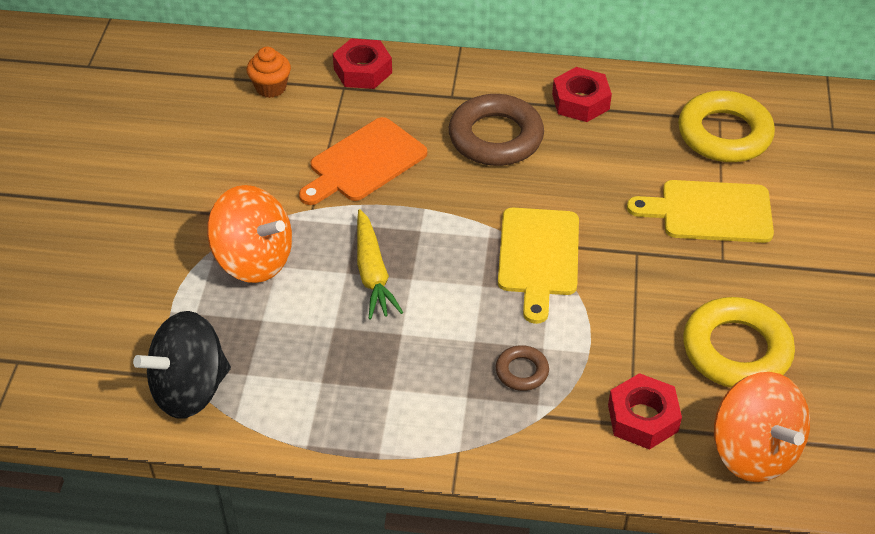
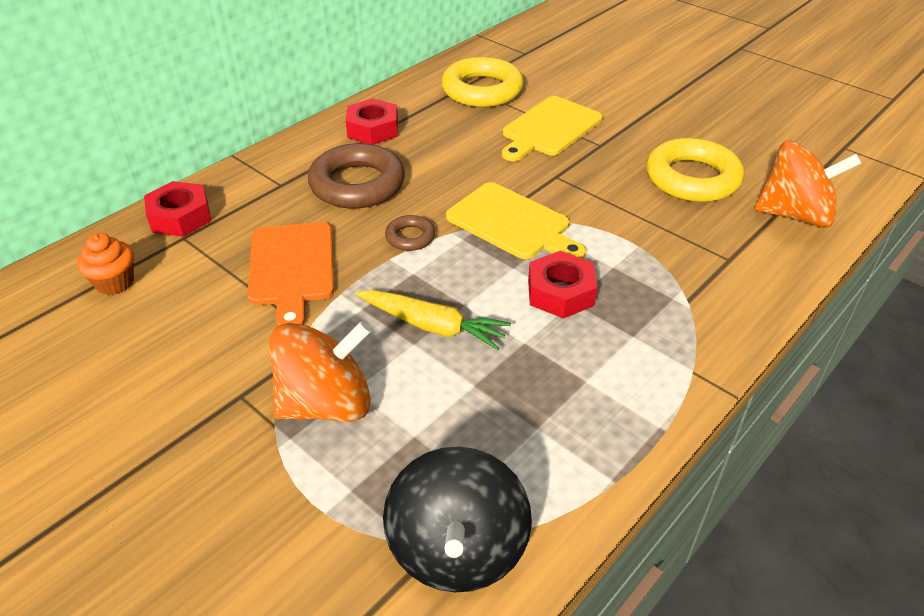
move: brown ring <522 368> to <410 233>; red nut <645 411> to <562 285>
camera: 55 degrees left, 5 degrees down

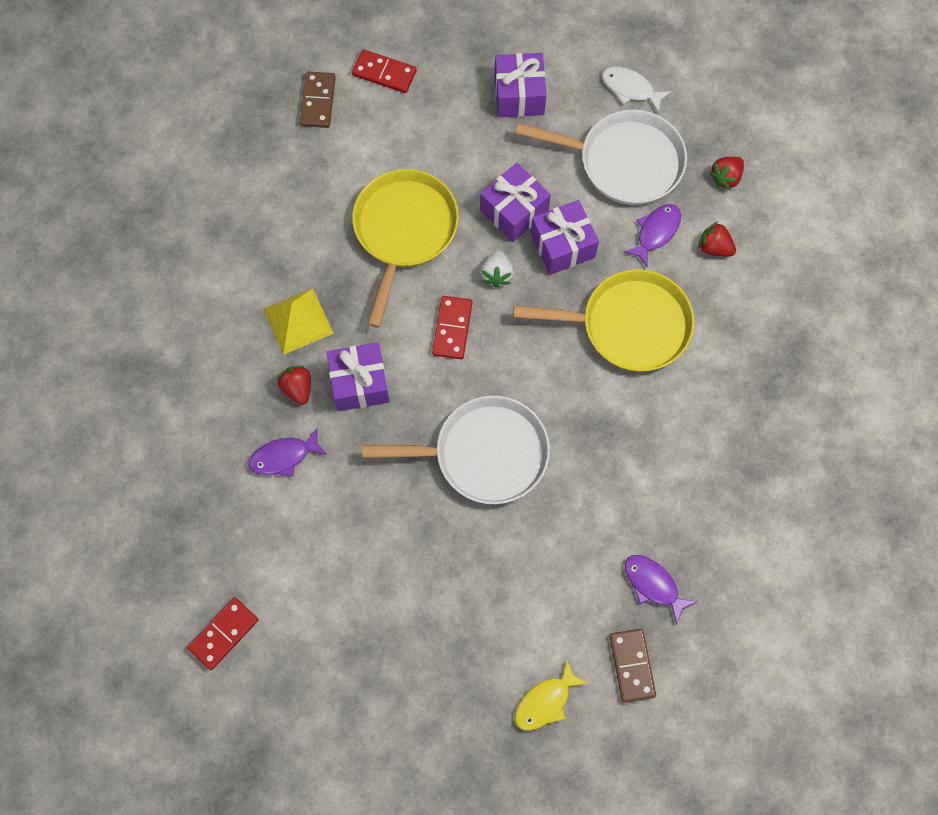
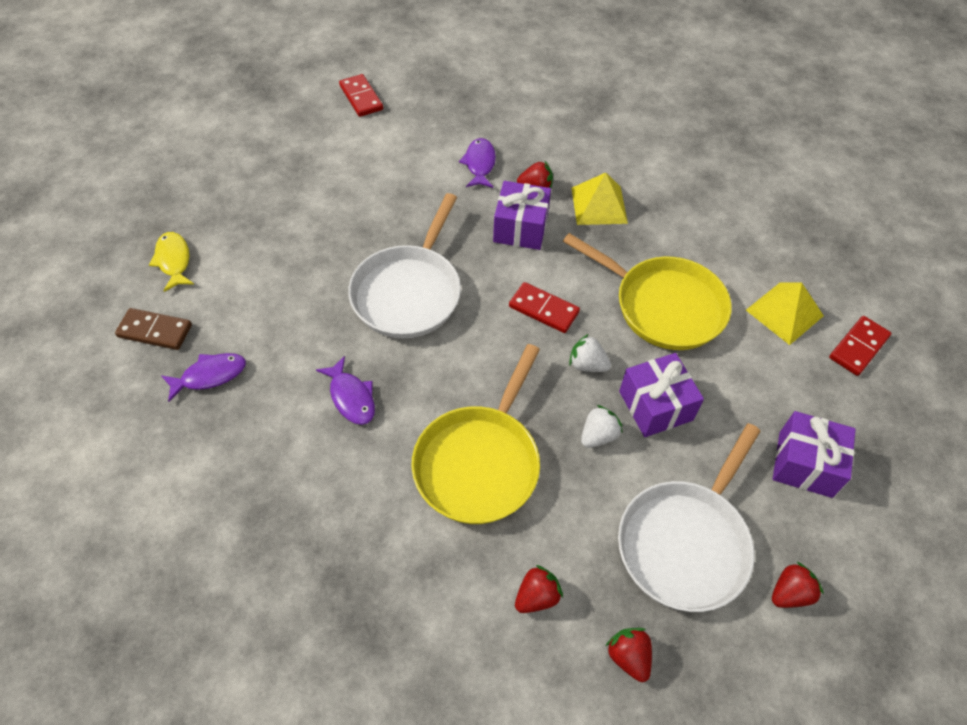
delete: brown domino <318 100>
insert: yellow pyramid <785 313>
move: purple fish <652 236> to <345 390>
replace: purple gift <565 237> to white strawberry <602 426>; white fish <636 90> to red strawberry <798 585>
camera: 110 degrees right, 15 degrees down

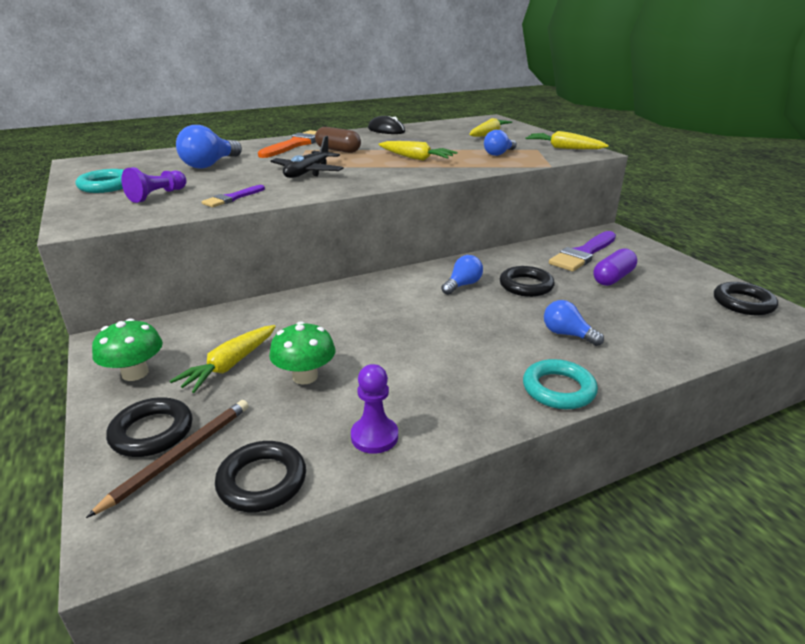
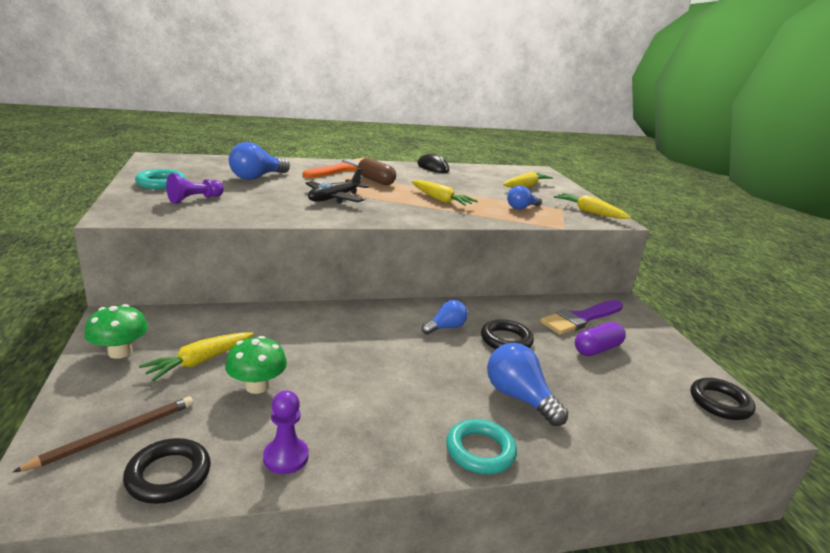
delete: black ring <149 427>; purple brush <233 196>
resize: blue light bulb <574 323> = <527 384> x1.56
camera: 10 degrees right, 5 degrees down

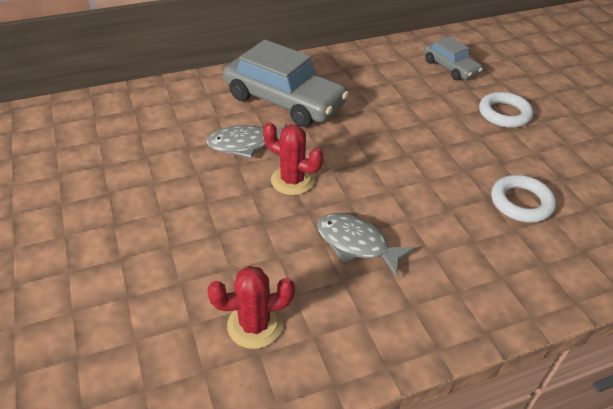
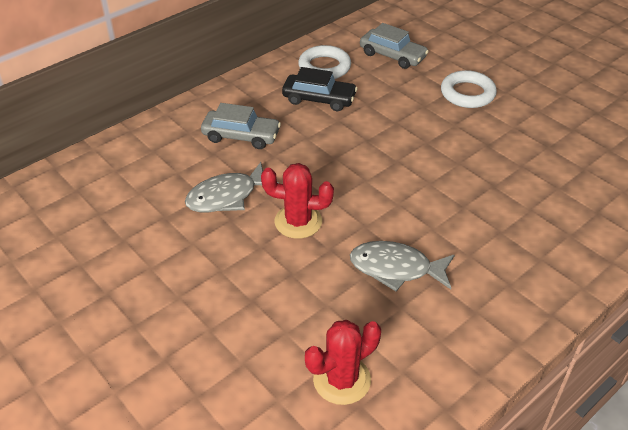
insert: black car <320 89>
move: white ring <523 199> to <324 62>
resize: grey car <286 83> = <241 126> x0.54
camera: 20 degrees left, 0 degrees up

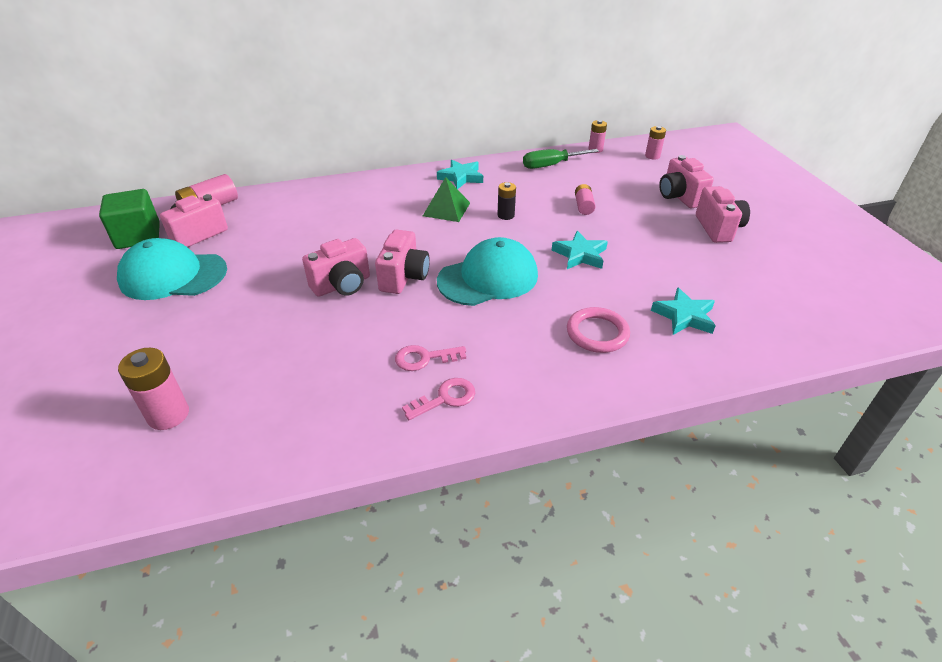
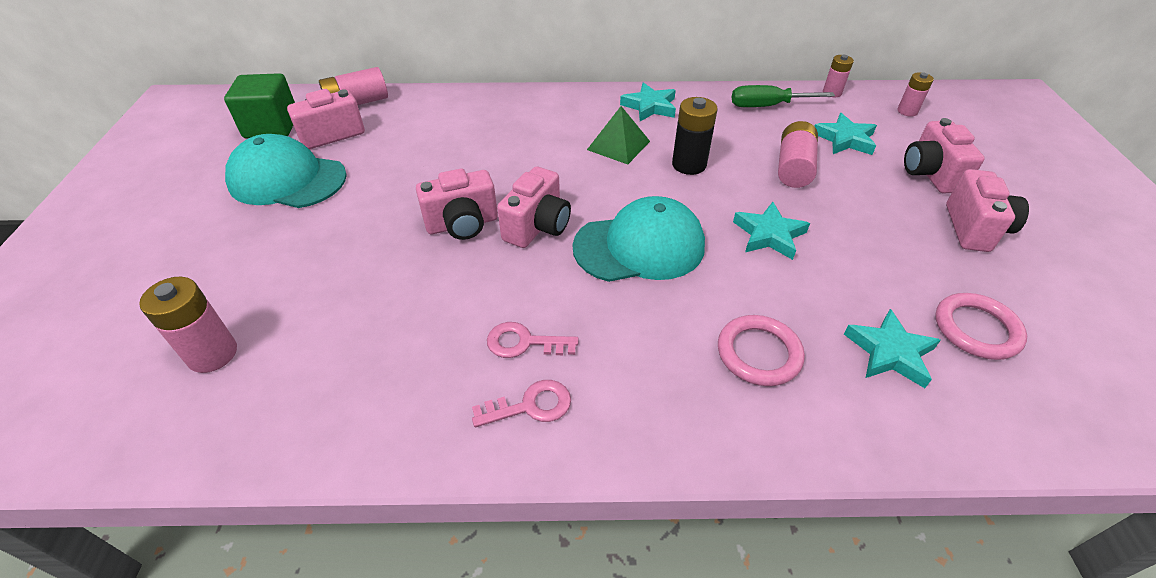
insert: turquoise star <846 134>; pink ring <981 326>
resize: black battery <506 201> = <694 136> x1.59; pink battery <585 199> = <798 154> x1.59
camera: 15 degrees right, 5 degrees up

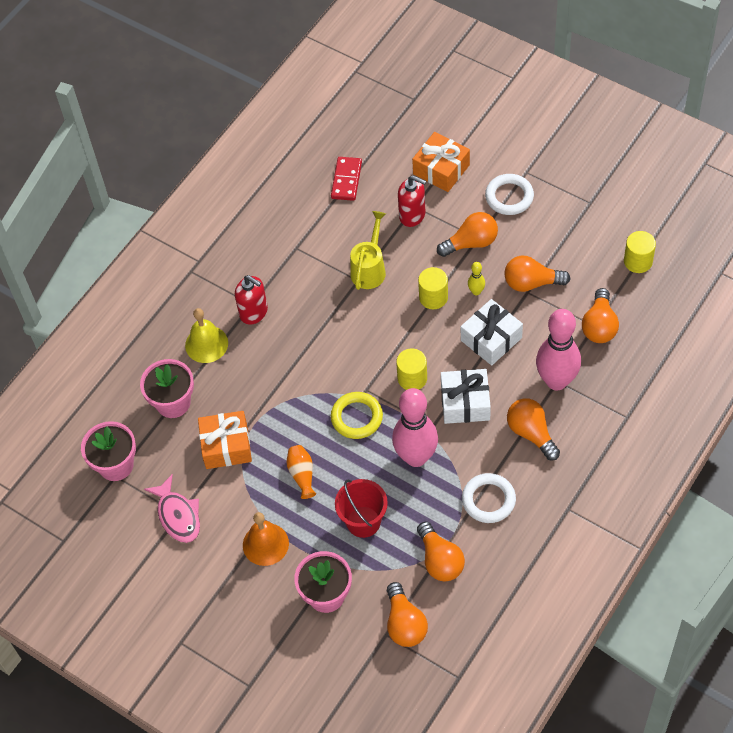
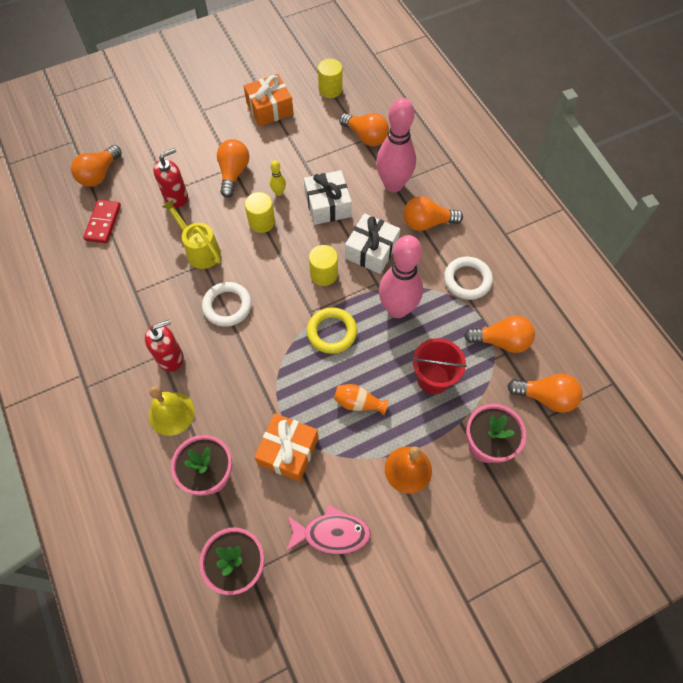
move: orange gift <441 162> to <268 100>; white ring <509 194> to <227 304>; orange light bulb <537 274> to <96 166>
rotate: red domino <346 179> = <102 221> 60 degrees clockwise
camera: 65 degrees left, 5 degrees up

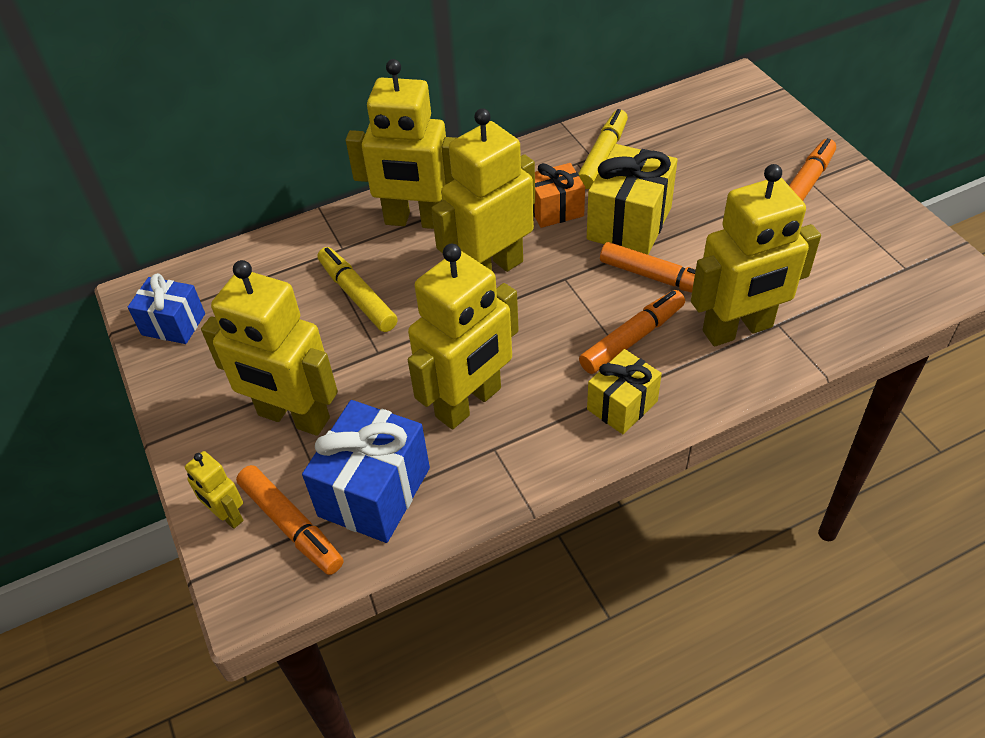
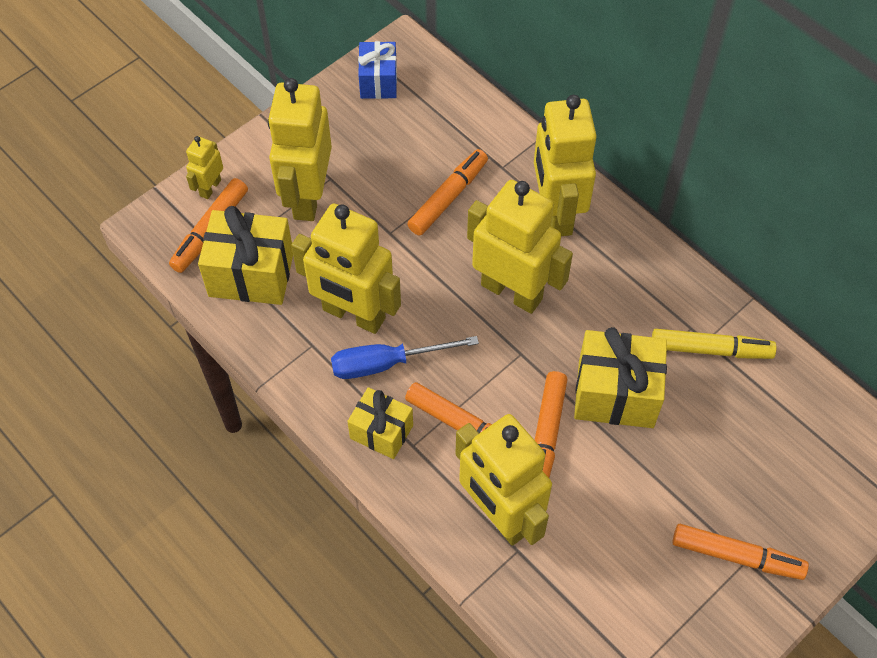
delete: orange gift <559 195>
insert: blue screwdriver <405 357>
recolor: blue gift <366 471> to yellow gift <245 255>; yellow marker <357 289> to orange marker <447 192>
camera: 70 degrees right, 10 degrees up

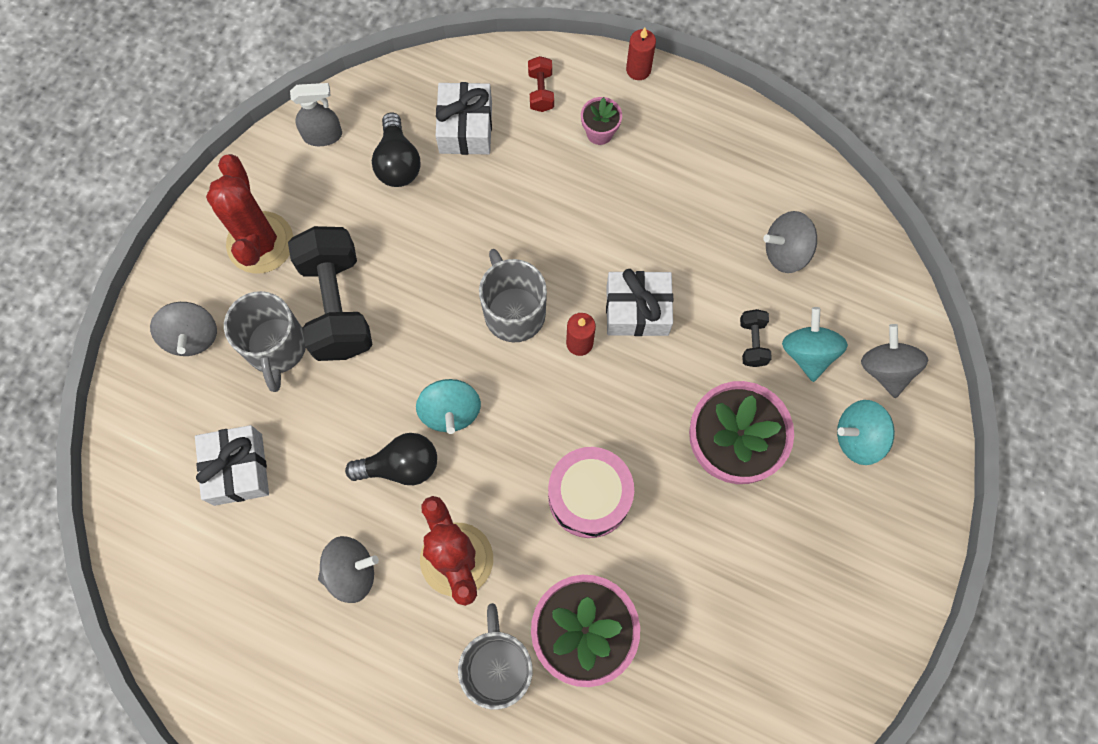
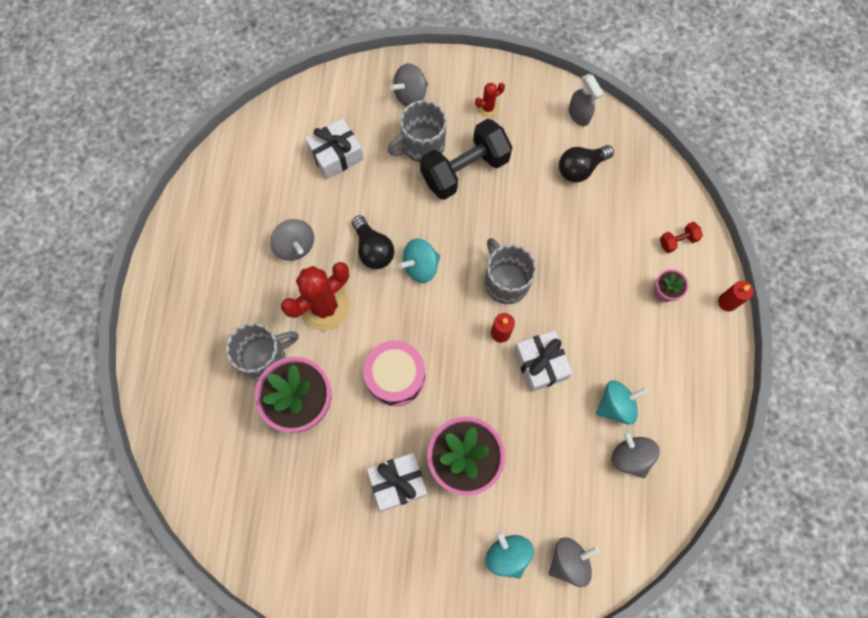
delete: black dumbbell <756 338>
move: white gift <463 118> to <397 482>; turquoise spinning top <815 344> to <622 402>
rotate: grey mug <513 295> = <510 271> 75 degrees counterclockwise
resize: red cactus <250 214> = <490 100> x0.47
camera: 70 degrees right, 0 degrees up

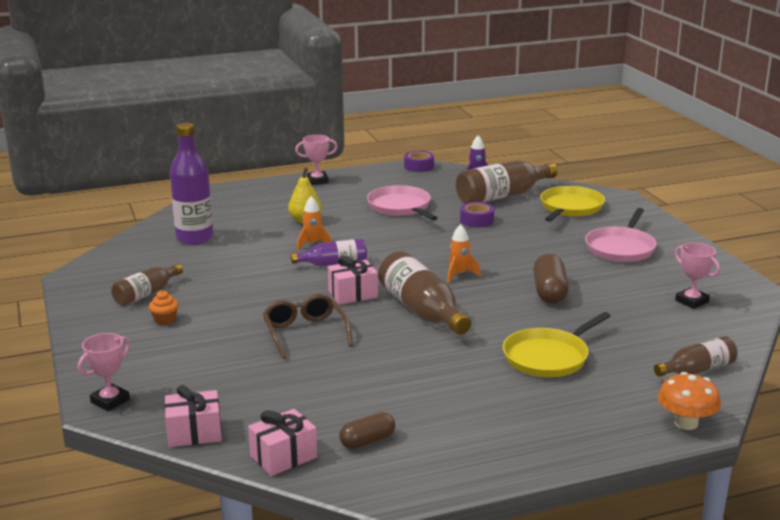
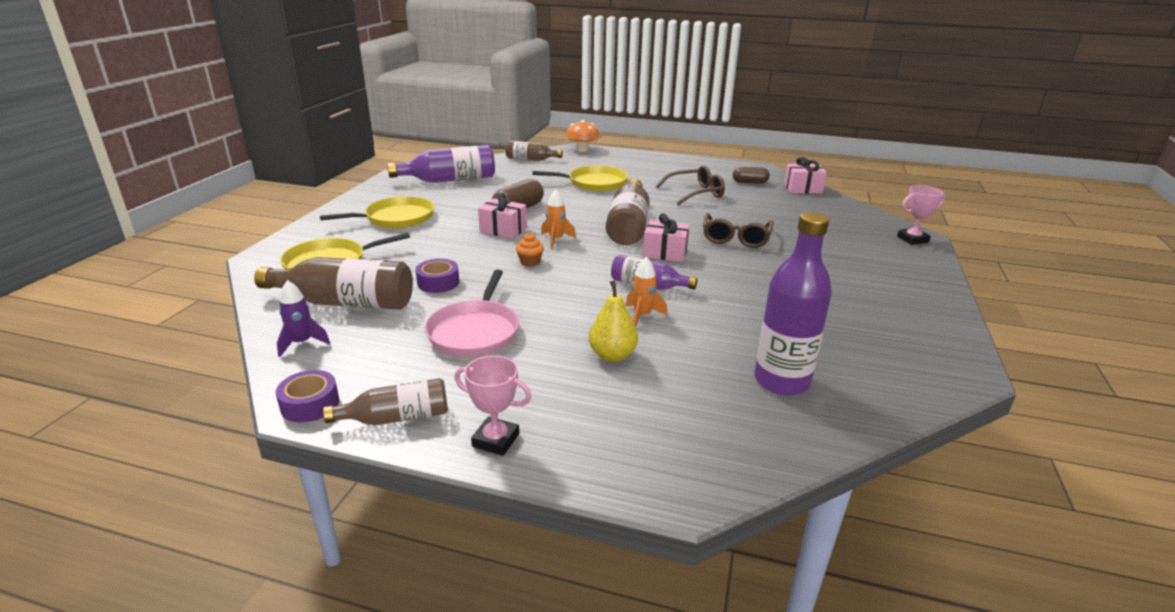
insert: brown glasses <690 185>
move: brown bottle <147 285> to <385 401>; orange cupcake <164 307> to <530 249>; pink gift <193 416> to <502 216>
replace: pink trophy <697 276> to purple bottle <441 164>
recolor: pink pan <621 235> to yellow pan <377 212>
camera: 145 degrees left, 5 degrees up

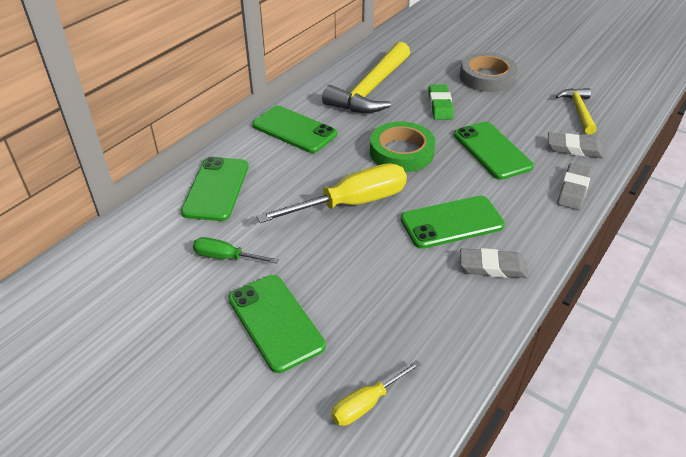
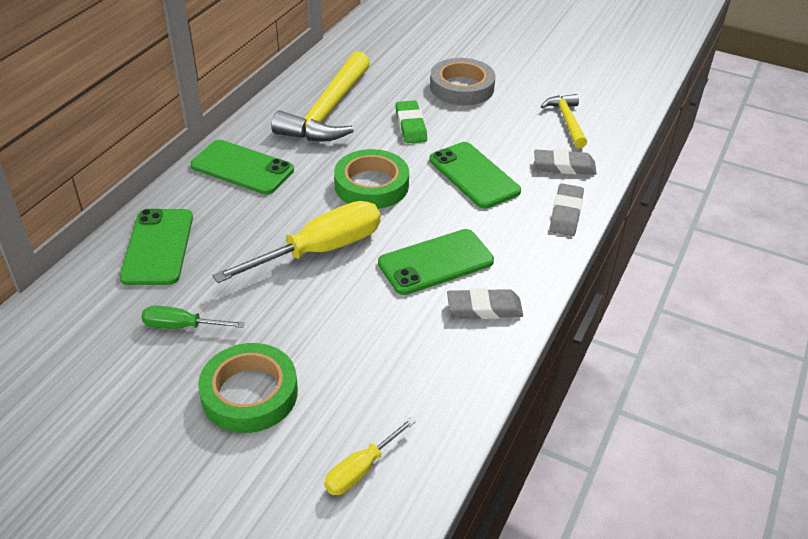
replace: green phone <277 324> to green tape <248 388>
camera: 10 degrees left, 0 degrees up

